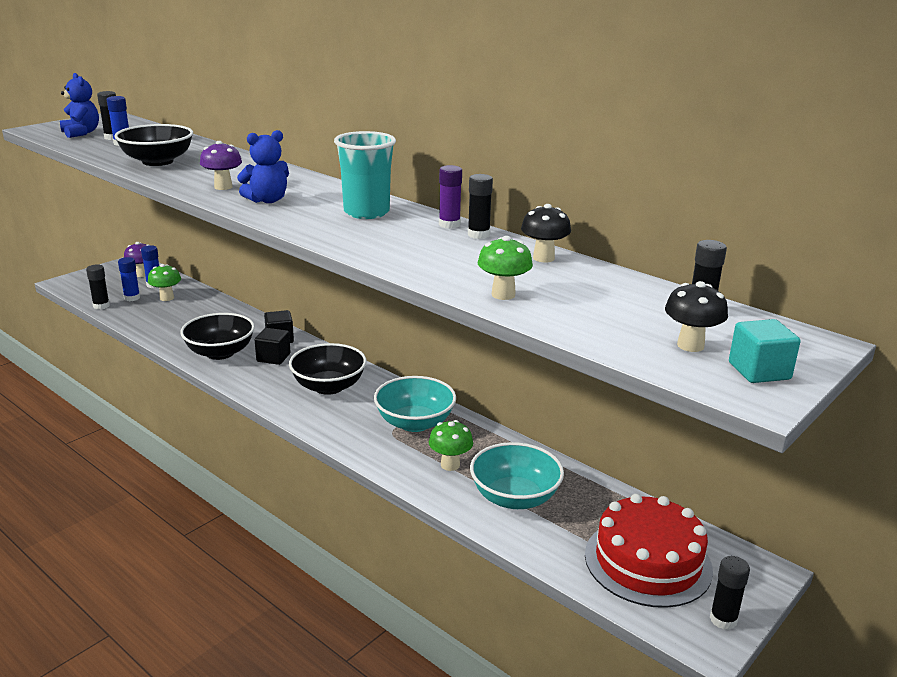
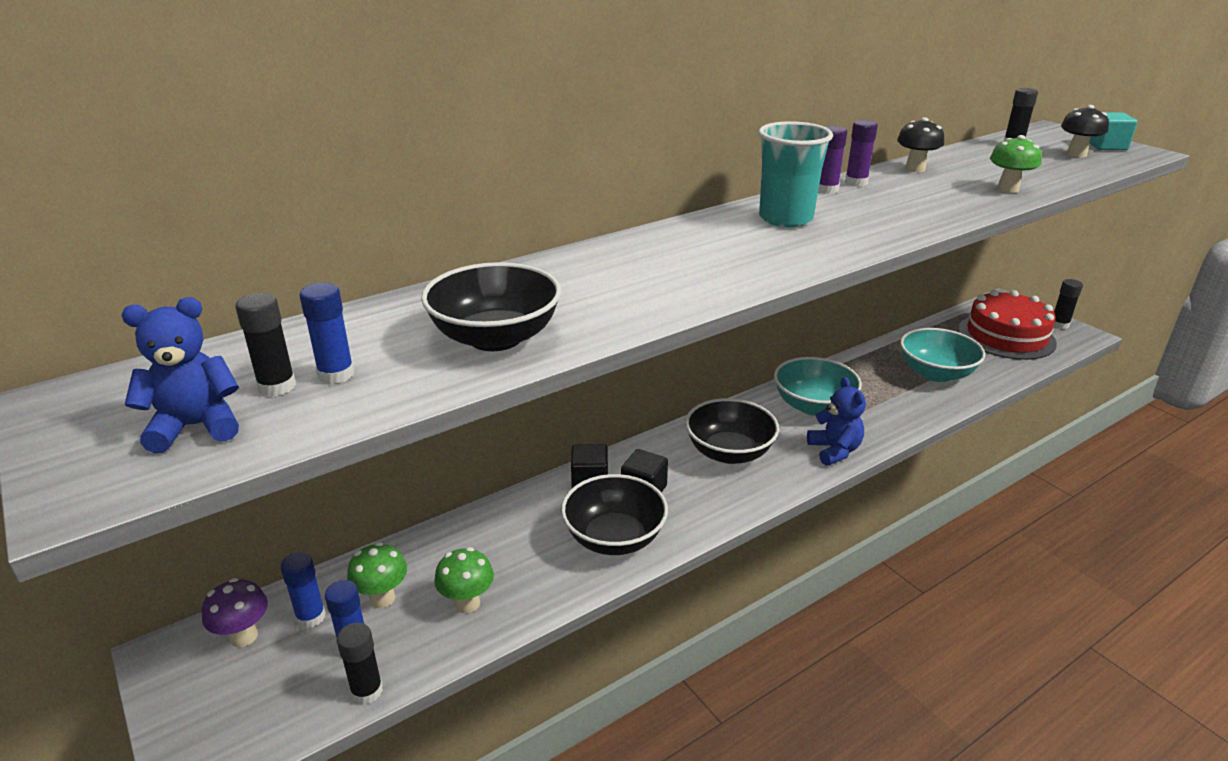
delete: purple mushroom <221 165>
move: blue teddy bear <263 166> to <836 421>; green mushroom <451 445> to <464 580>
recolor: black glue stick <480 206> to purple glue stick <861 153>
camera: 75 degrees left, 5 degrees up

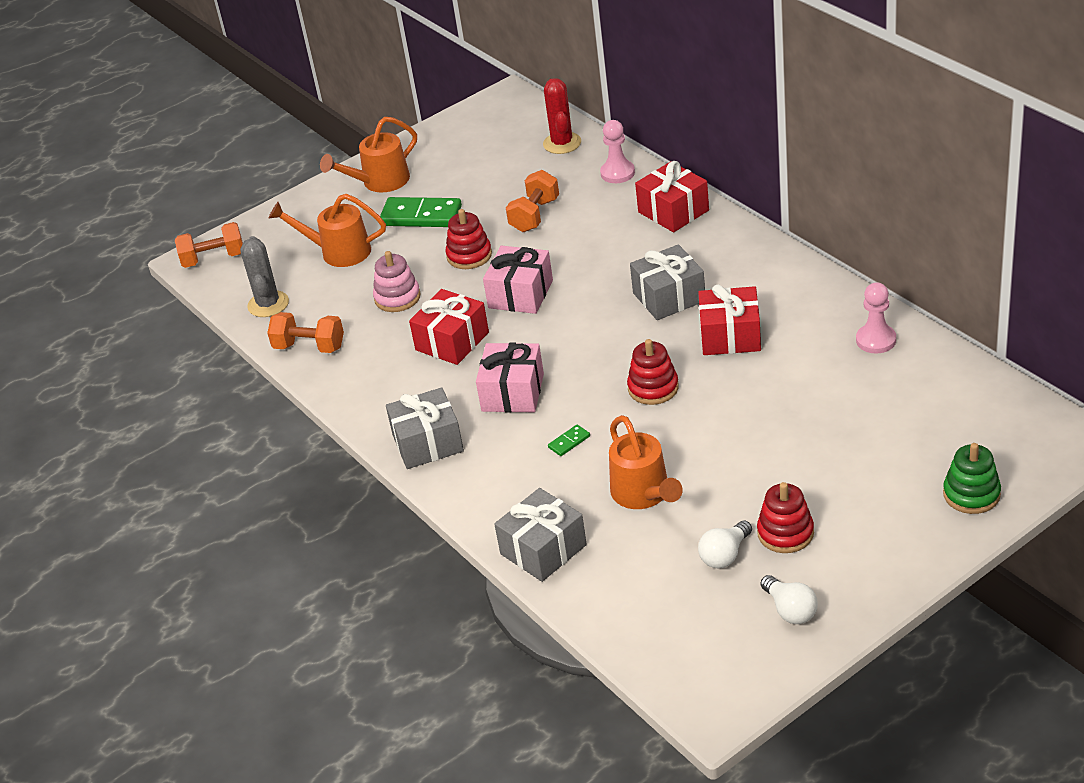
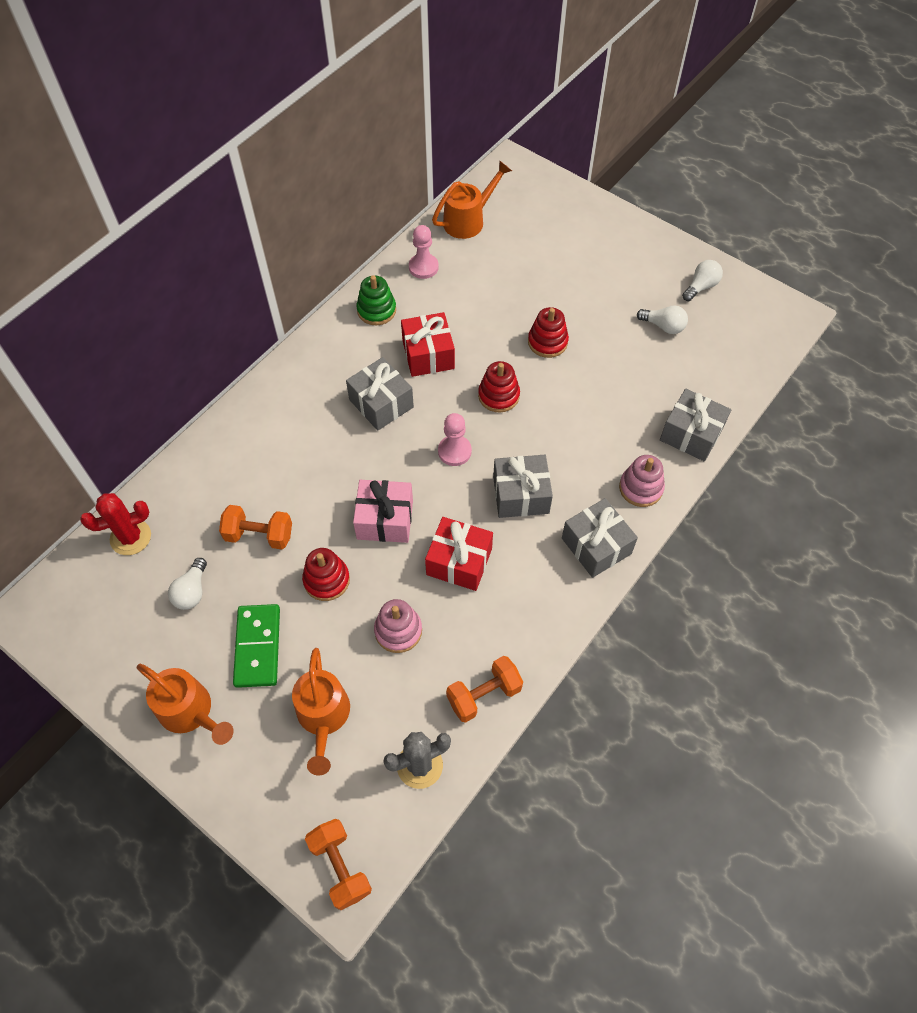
delete: green domino <569 440>; red gift <672 196>
insert: white light bulb <187 584>; pink stacking toy <642 481>
move: pink pawn <617 151> to <455 439>; orange watering can <646 462> to <472 199>; red stacking toy <785 517> to <548 332>; green stacking toy <972 478> to <376 300>
recolor: pink gift <510 377> to grey gift <523 486>
rotate: orange dumbbell <305 332> = <484 689> 60 degrees clockwise
camera: 110 degrees left, 20 degrees up

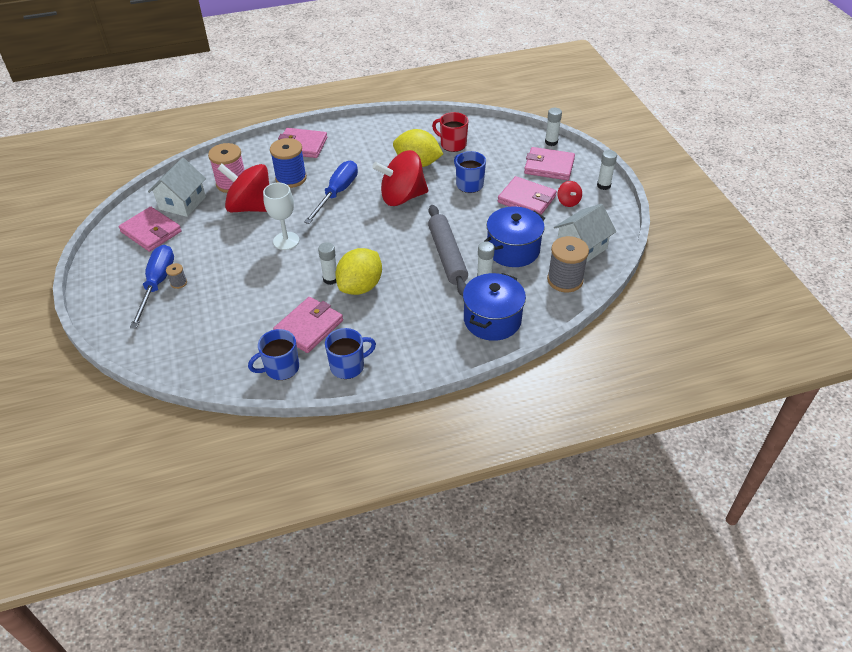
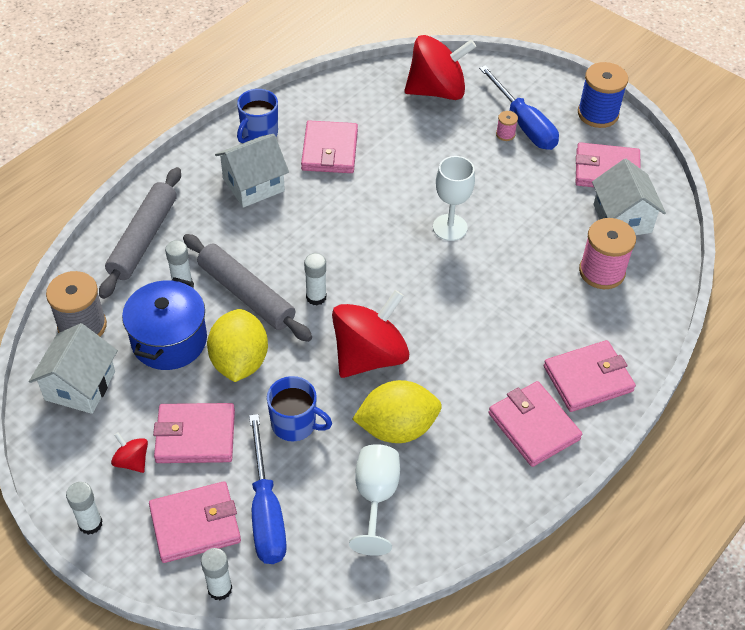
delete: blue mug <273 354>
insert: white house <252 171>; pink wallet <535 424>
move: red spinning top <243 188> to <440 67>; blue spool <288 163> to <603 95>; blue screwdriver <331 192> to <268 489>; white glue stick <327 263> to <315 279>; yellow lemon <358 271> to <237 345>
replace: red mug <450 132> to white goblet <374 500>; blue pot <494 307> to grey rolling pin <140 233>
recolor: grey spool <176 276> to pink spool <507 126>
camera: 145 degrees right, 5 degrees up

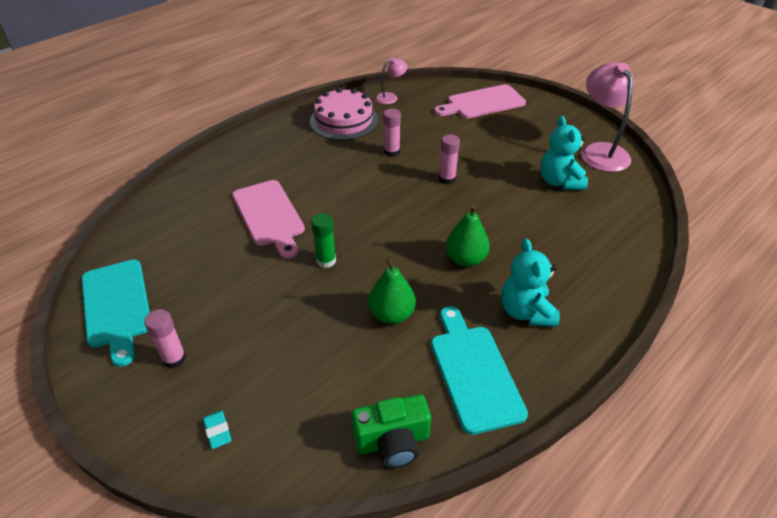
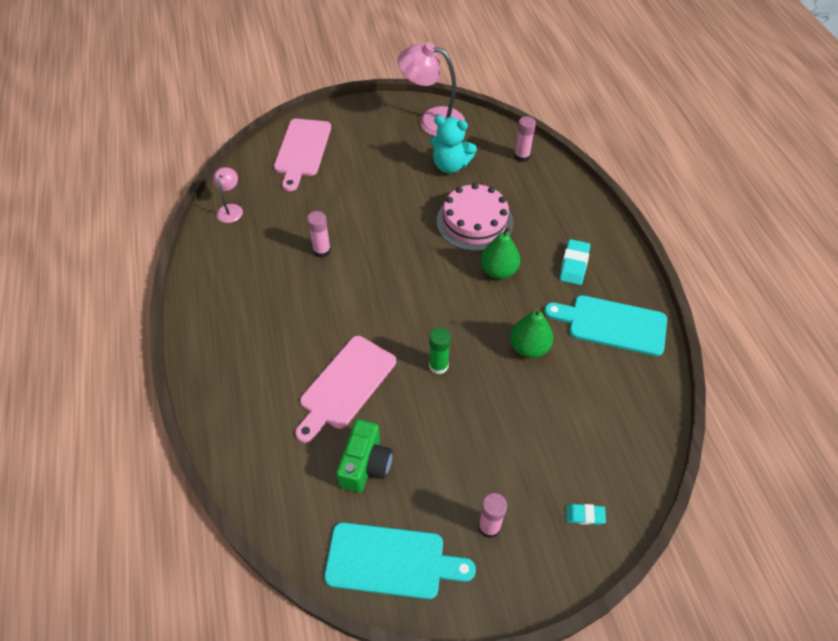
move: pink cake <344 114> to <475 217>; green camera <391 431> to <364 456>; pink glue stick <449 159> to <525 139>
replace: turquoise teddy bear <530 283> to turquoise eraser <575 262>
rotate: pink cutting board <268 219> = <345 389> 120 degrees clockwise
camera: 60 degrees left, 10 degrees up

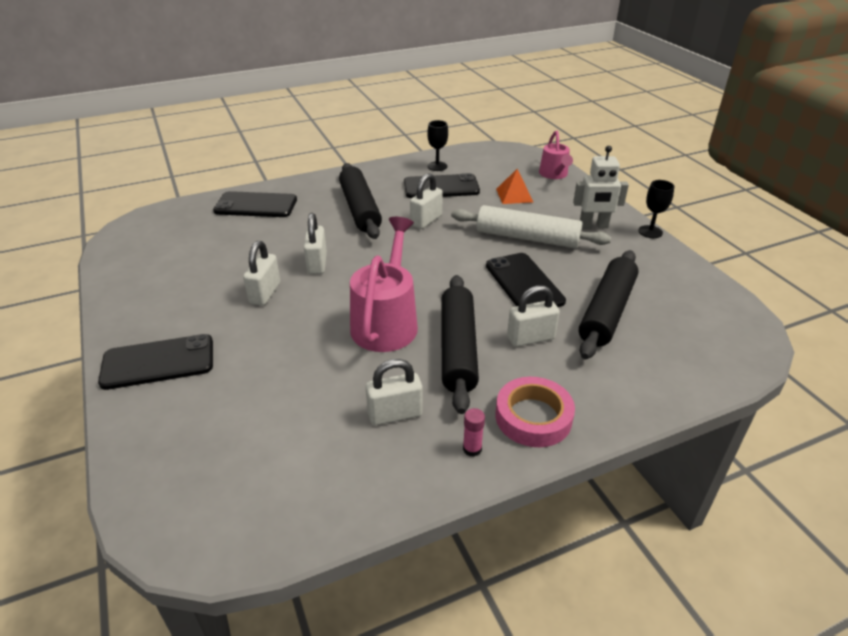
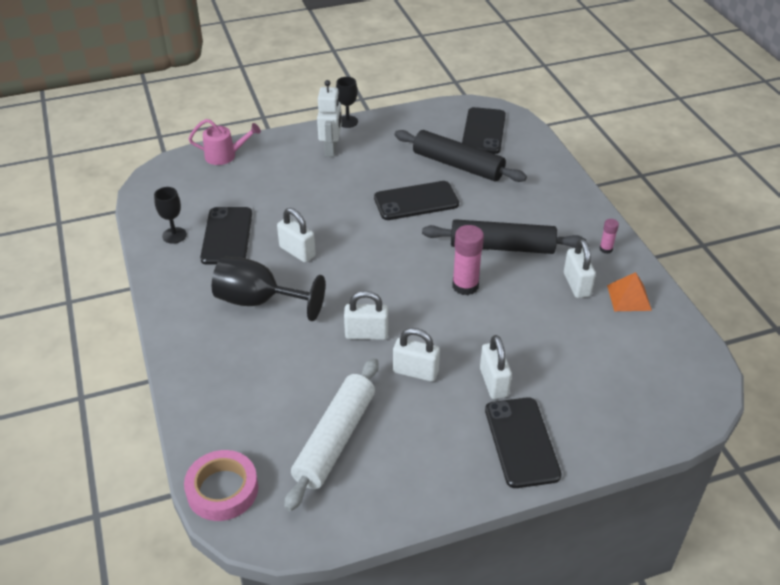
move: black phone <255 204> to <484 130>; white rolling pin <531 226> to <331 435>; pink tape <535 412> to <221 485>; orange pyramid <514 186> to <629 291>; white padlock <533 316> to <496 367>
replace: black rolling pin <360 201> to black goblet <268 289>; pink watering can <384 284> to pink glue stick <468 260>
camera: 85 degrees left, 5 degrees up

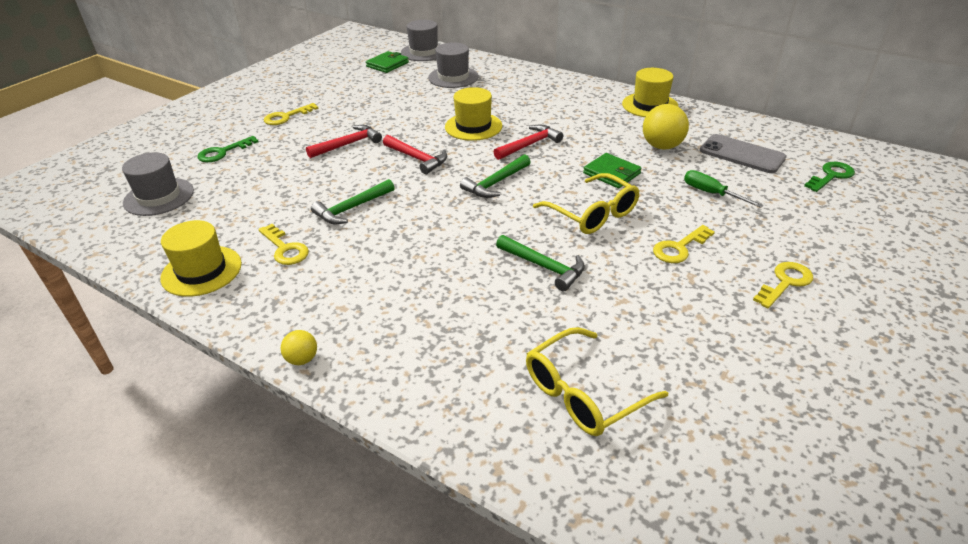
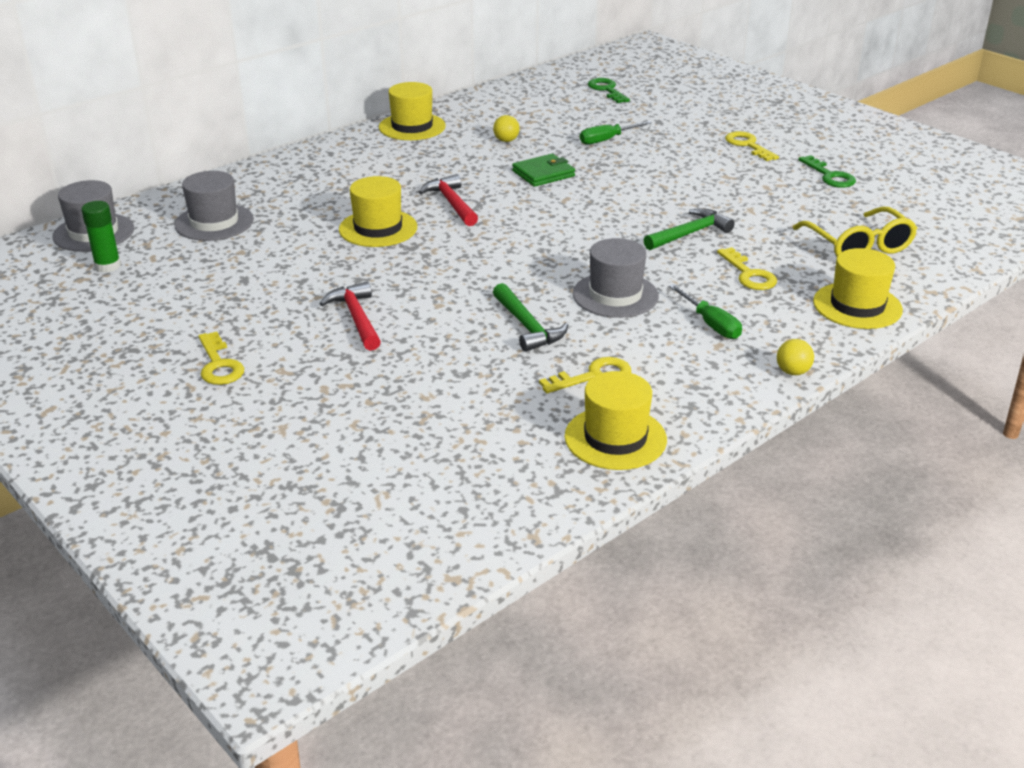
delete: red hammer <415 154>; green hammer <495 176>; yellow glasses <586 203>; grey phone <743 153>
insert: green screwdriver <705 311>; yellow hat <858 288>
move: grey hat <158 184> to <616 278>; green key <228 149> to <827 171>; yellow key <684 244> to <747 268>
replace: green wallet <387 62> to green glue stick <101 237>
resize: yellow ball <666 126> = <506 128> x0.54
camera: 75 degrees left, 5 degrees down

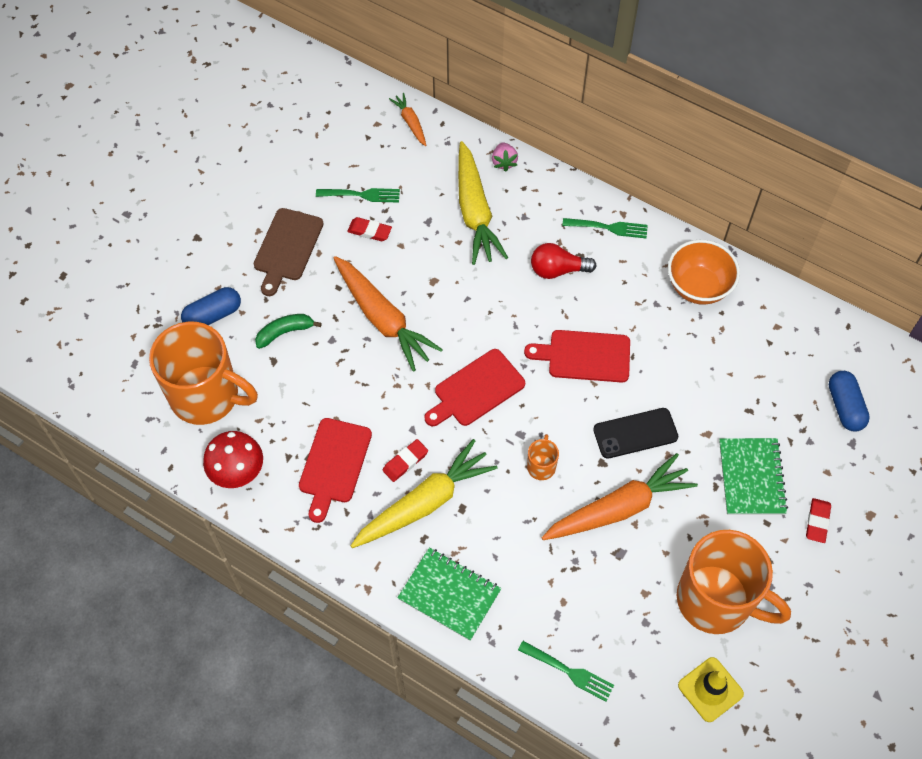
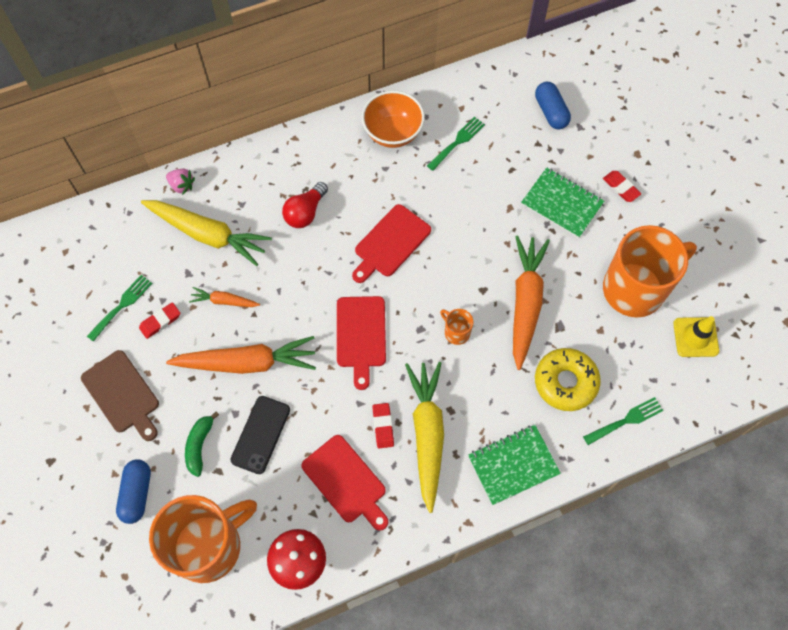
insert: yellow donut <568 379>
move: orange carrot <407 119> to <224 297>; green fork <605 228> to <456 144>; black phone <635 433> to <260 435>
rotate: blue capsule <849 401> = <553 105> 45 degrees clockwise
camera: 55 degrees left, 5 degrees up

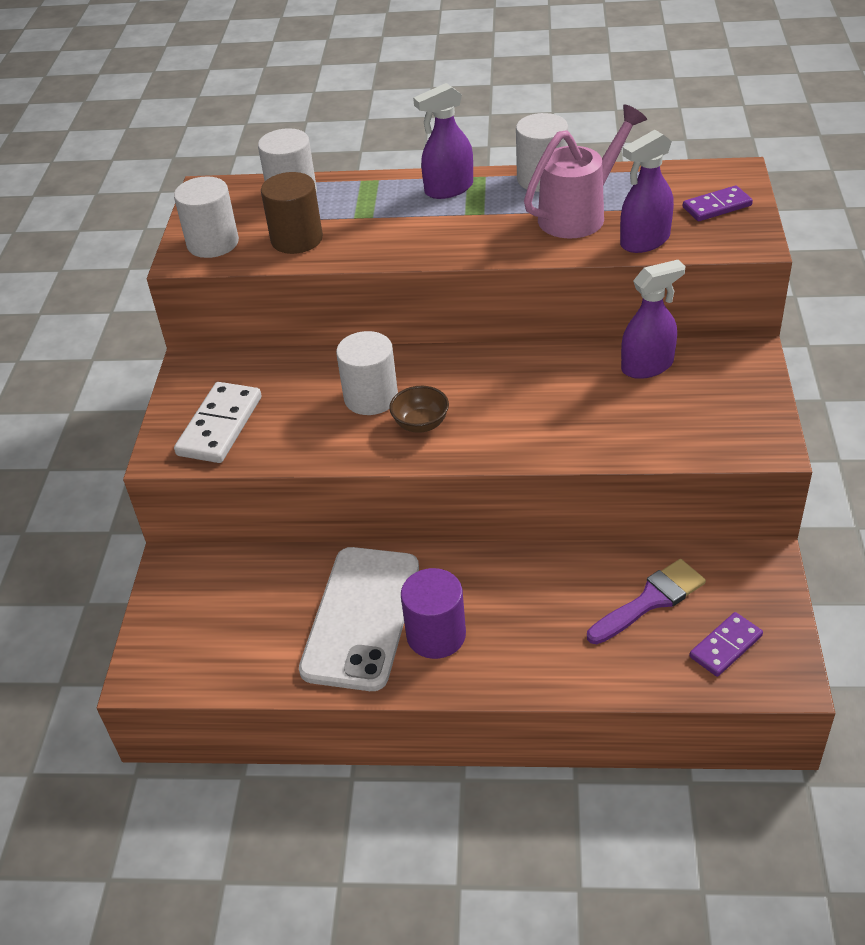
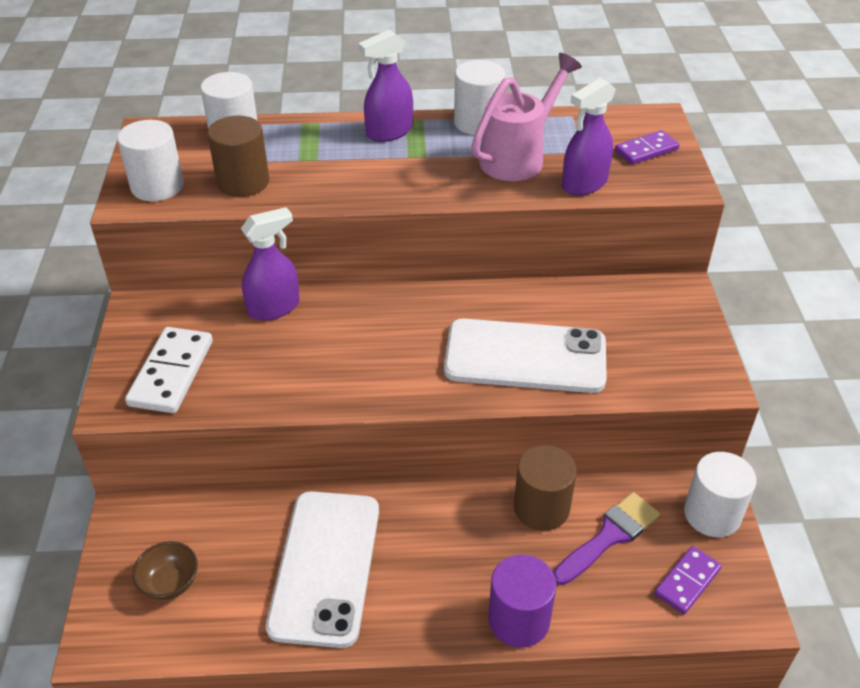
insert: white phone <525 356>; brown cylinder <545 488>
move: white cylinder <367 373> to <720 494>; brown bowl <419 409> to <165 570>; purple cylinder <433 613> to <522 601>; purple spray bottle <653 319> to <270 264>
camera: 10 degrees left, 0 degrees up

